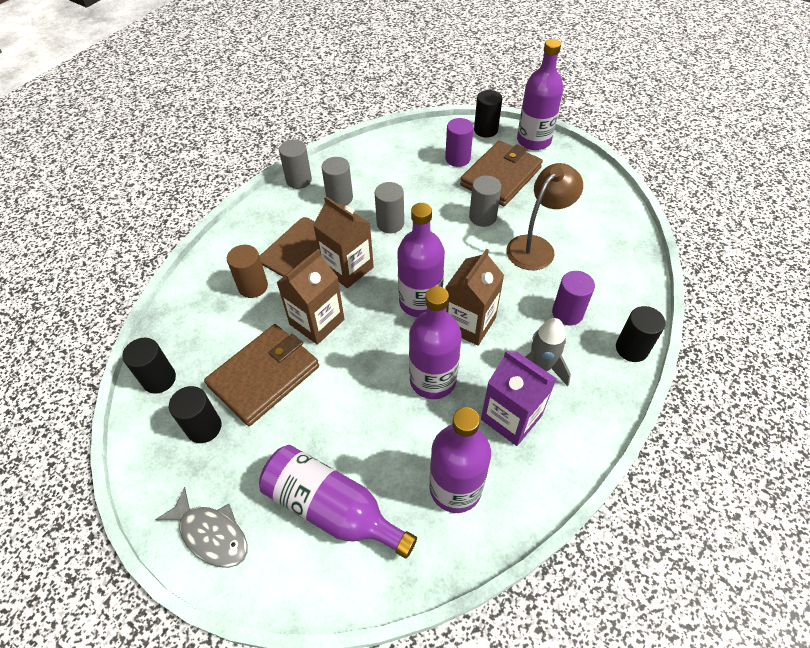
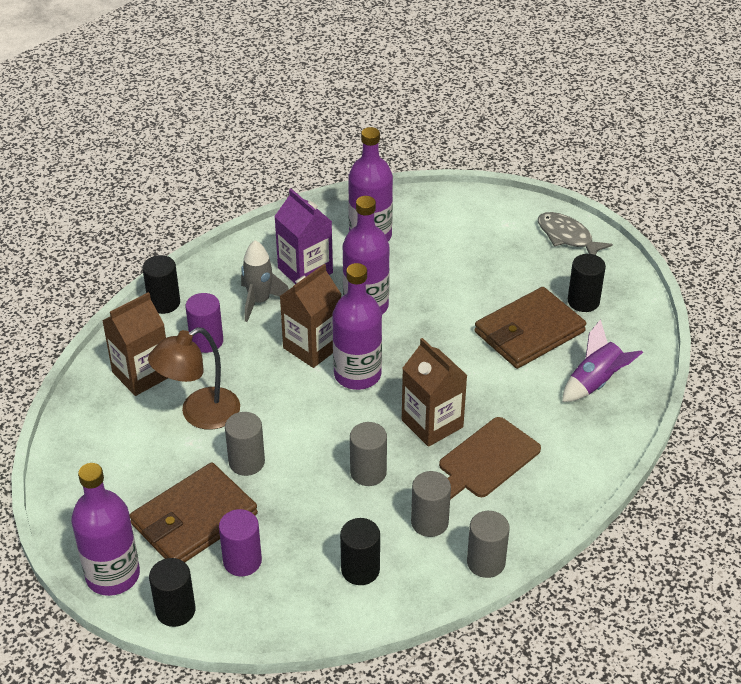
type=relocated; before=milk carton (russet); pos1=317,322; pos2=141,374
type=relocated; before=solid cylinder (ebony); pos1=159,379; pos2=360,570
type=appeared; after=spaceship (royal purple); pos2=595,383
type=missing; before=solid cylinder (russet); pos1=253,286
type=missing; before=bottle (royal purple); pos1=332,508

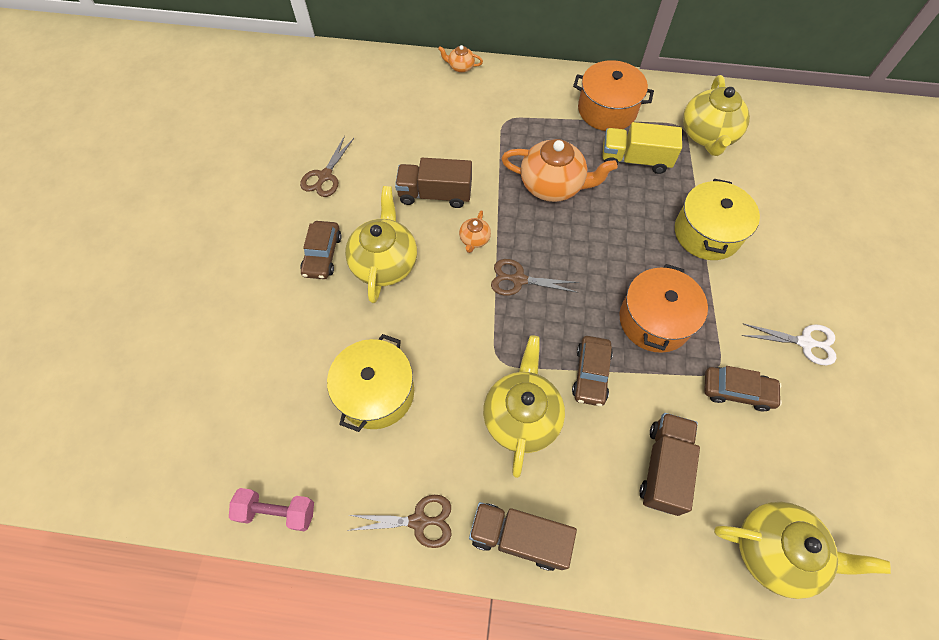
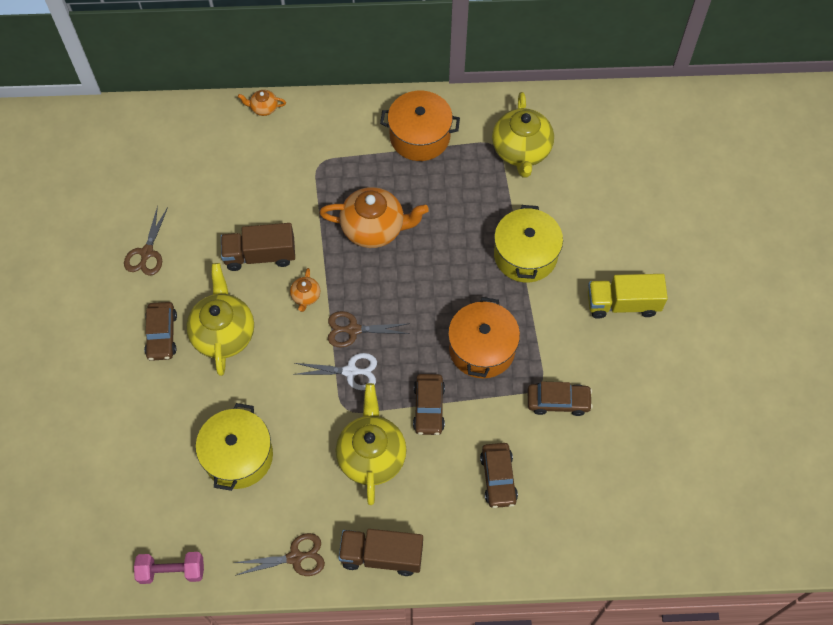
type=relocated; before=scissors (snow-white); pos1=805,342; pos2=350,371
type=exchanged; before=toy truck (russet); after=toy car (russet); pos1=663,467; pos2=498,478
type=relocated; before=toy truck (yellow); pos1=635,160; pos2=622,304
type=missing; before=china teapot (yellow); pos1=775,551

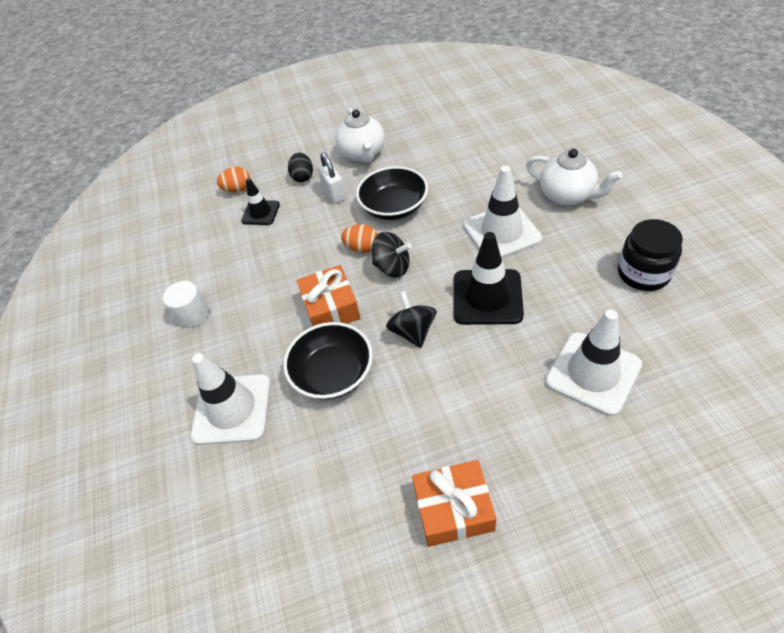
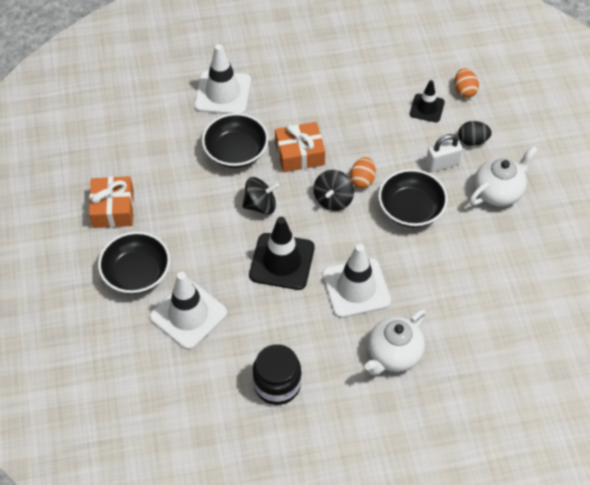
type=appeared; after=bowl (ebony); pos2=137,273
type=spun; before=china teapot (snow-white); pos1=363,154; pos2=498,192; turn=150
type=missing; before=solid cylinder (snow-white); pos1=192,314

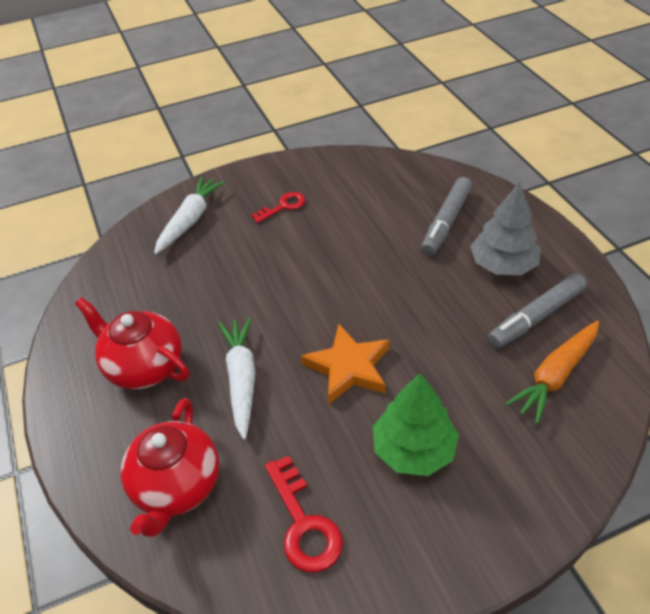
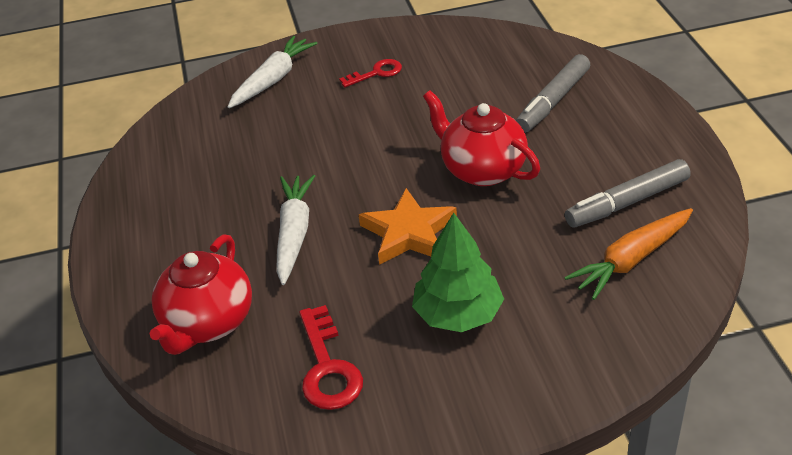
type=relocated; before=china teapot (scarlet); pos1=144,366; pos2=482,169
type=missing; before=fir tree (gray); pos1=503,265

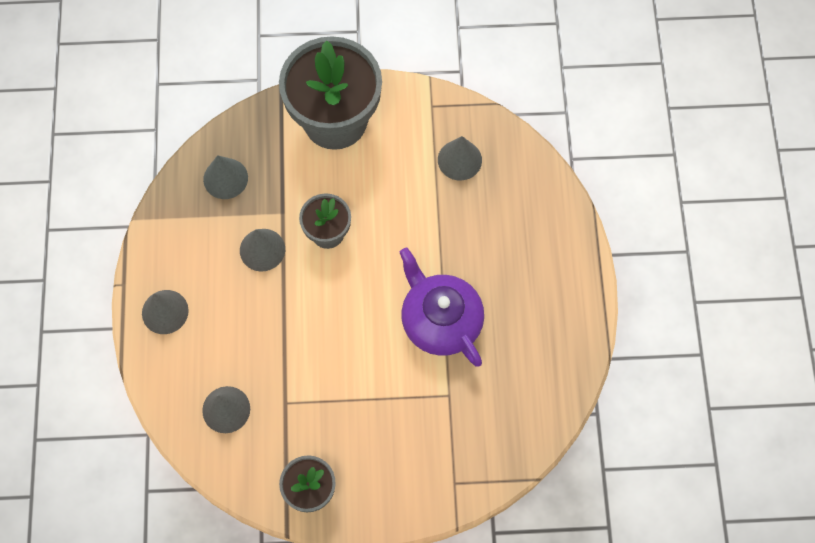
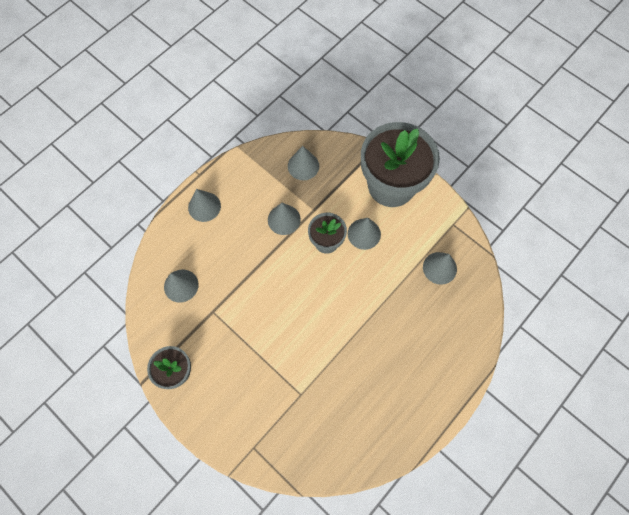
type=appeared; after=cone shape (gray); pos2=364,234
type=missing; before=china teapot (royal purple); pos1=440,320

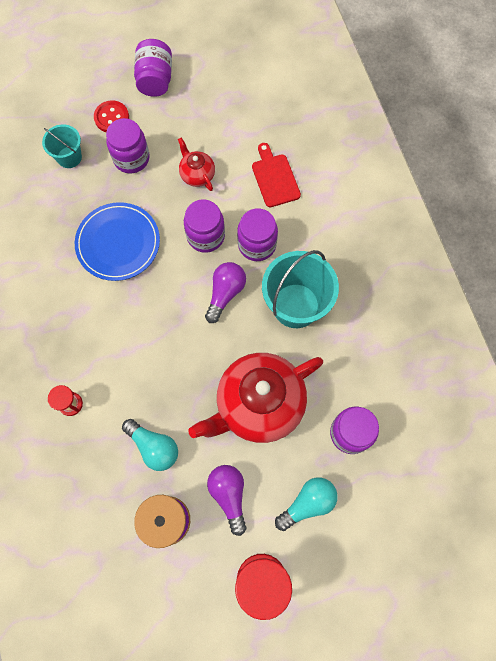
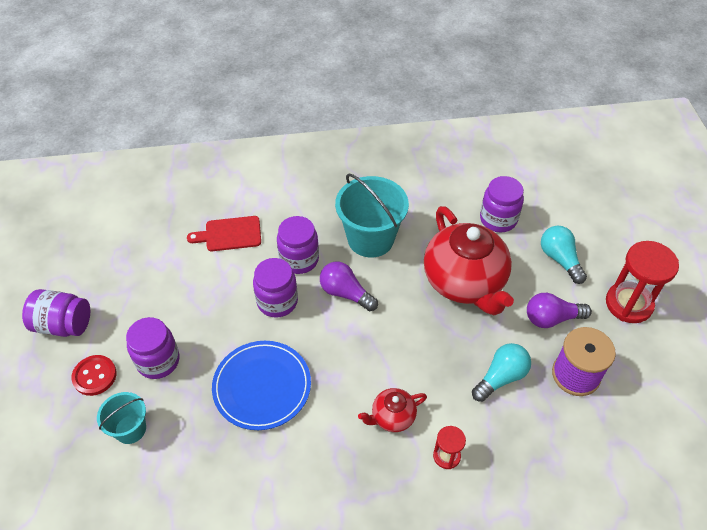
type=relocated; before=china teapot (scarlet); pos1=197,174; pos2=392,417

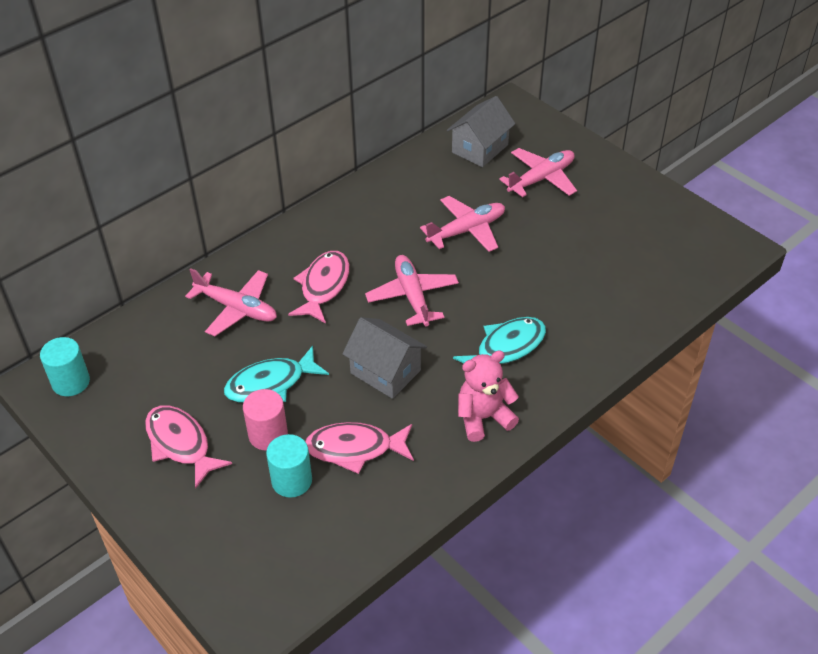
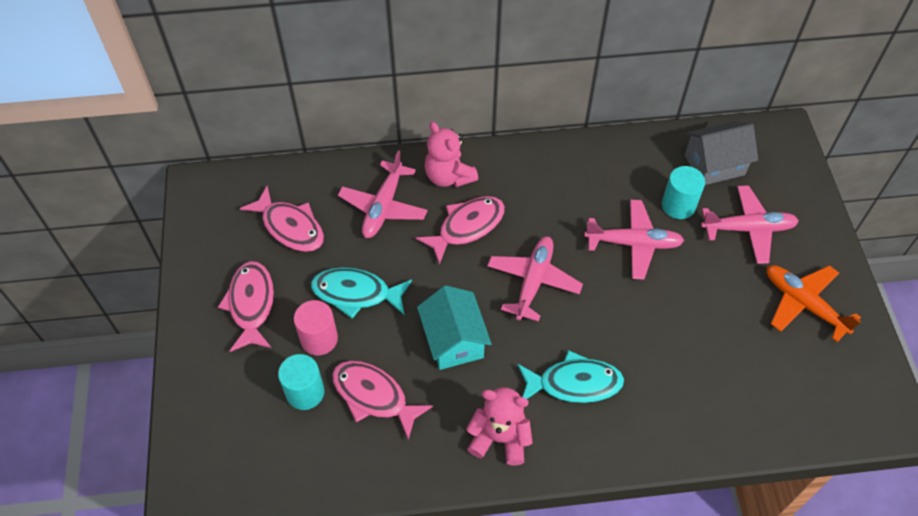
type=appeared; after=fish figure (rosy); pos2=290,227
type=spun; before=aeroplane (rosy); pos1=237,308; pos2=383,207; turn=45
type=colour; before=toy house (gray); after=toy house (turquoise); pos1=385,372; pos2=454,340
type=appeared; after=stuffed bear (rosy); pos2=449,176
type=relocated; before=solid cylinder (turquoise); pos1=71,382; pos2=678,205
type=appeared; after=aeroplane (orange); pos2=803,304

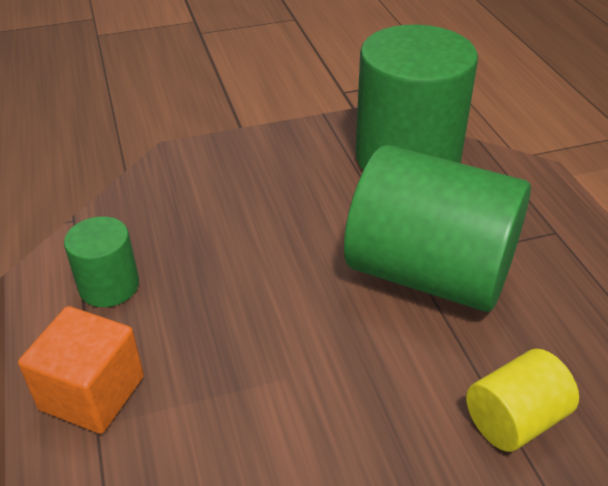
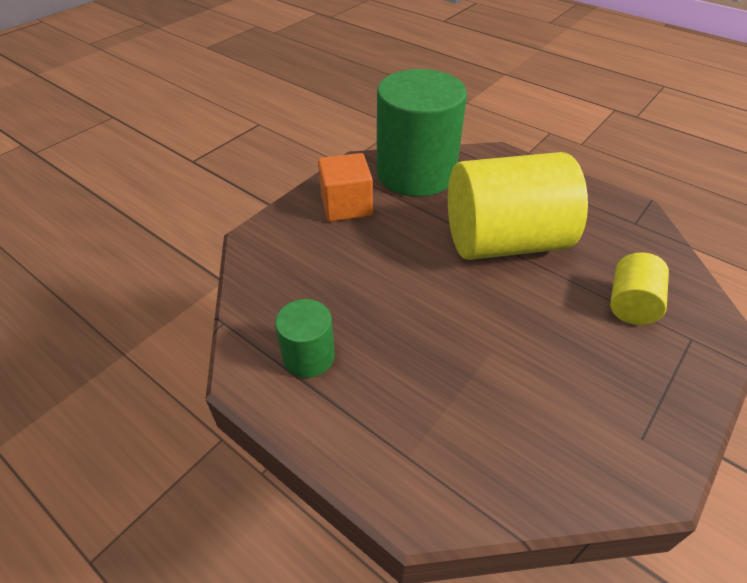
type=relocated; before=block (orange); pos1=92,393; pos2=346,205
type=colour; before=solid cylinder (leaf-green); after=solid cylinder (yellow); pos1=430,273; pos2=504,242

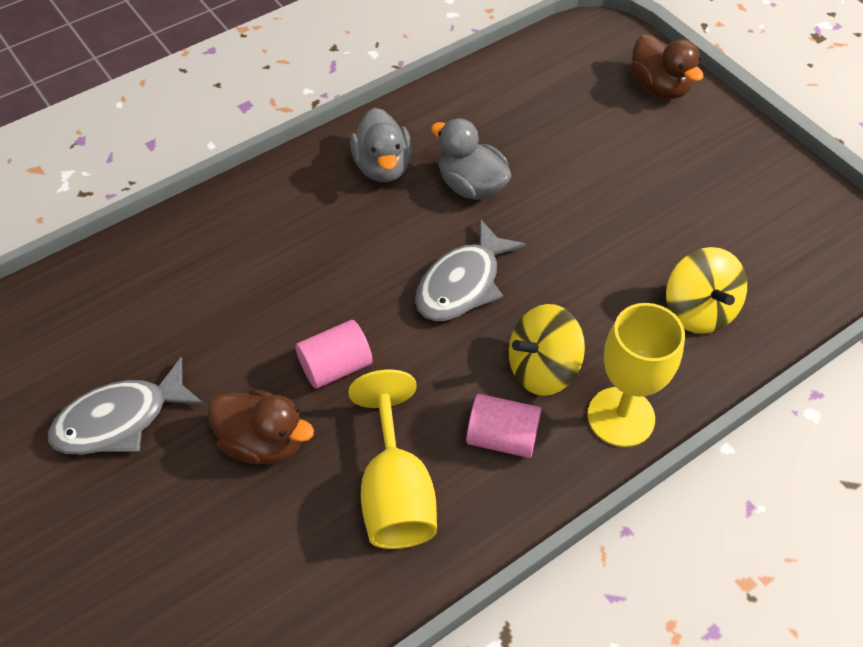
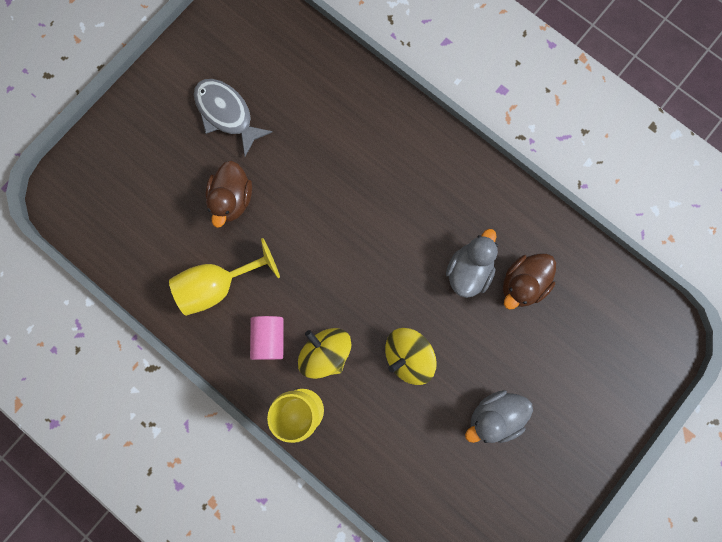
type=relocated; before=whirligig (yellow); pos1=698,310; pos2=408,357
type=relocated; before=duck (gray); pos1=383,167; pos2=494,416
type=relocated; before=duck (russet); pos1=659,87; pos2=522,284
type=missing; before=solid cylinder (rosy); pos1=336,366
type=missing; before=fish figure (gray); pos1=462,284

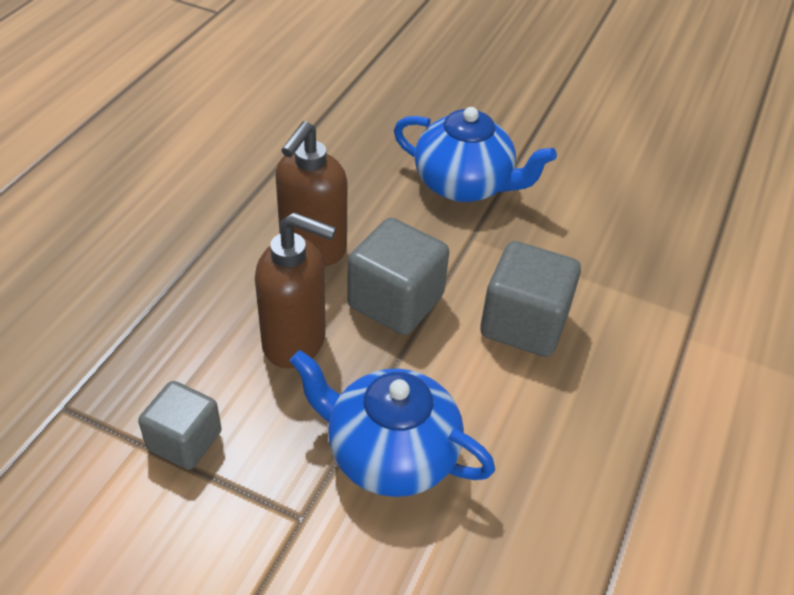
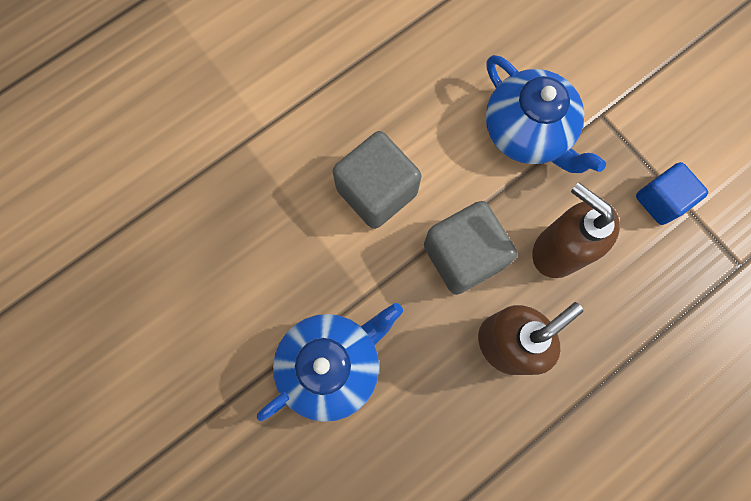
type=spun; before=china teapot (royal blue); pos1=464,185; pos2=331,365; turn=90
type=colour; before=block (gray); after=block (royal blue); pos1=184,441; pos2=660,200

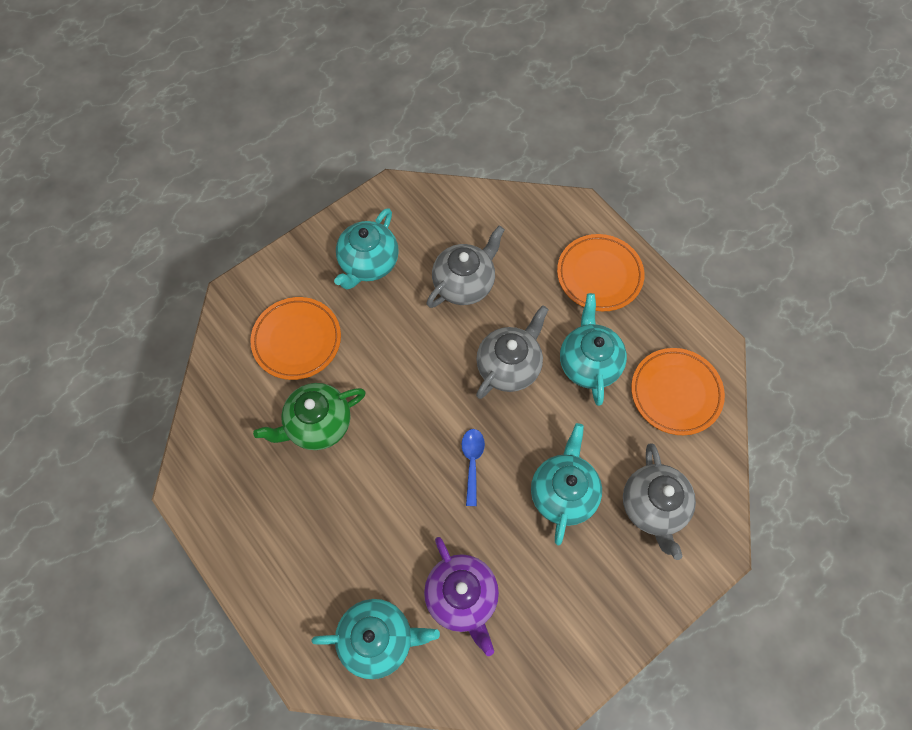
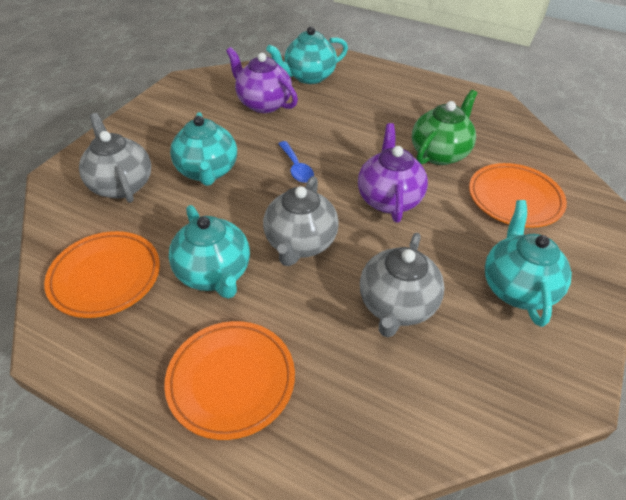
type=appeared; after=china teapot (royal purple); pos2=388,199

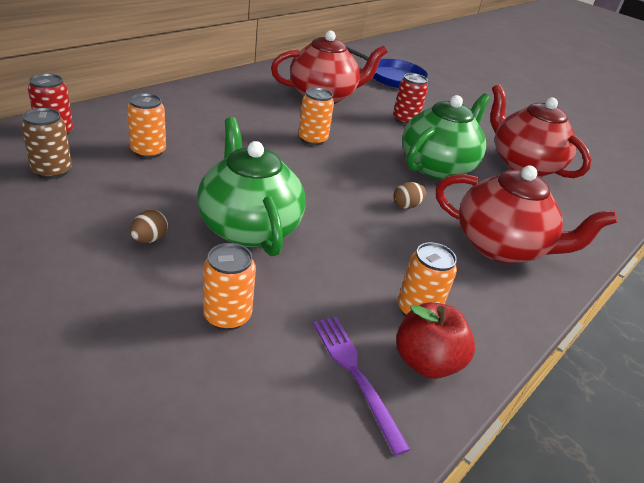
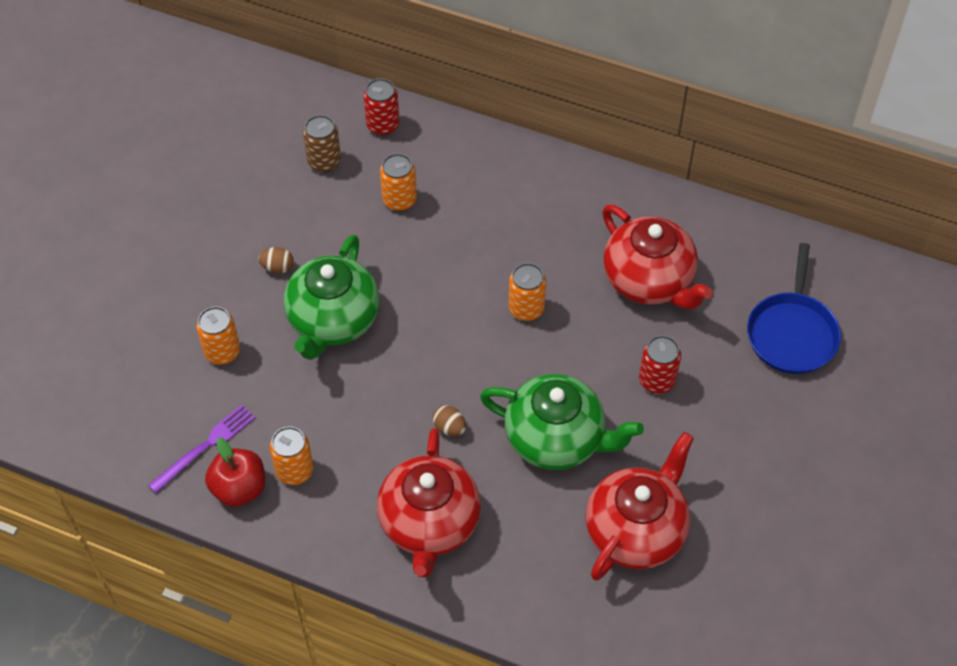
type=spun; before=china teapot (leaf-green); pos1=249,227; pos2=333,320; turn=150

